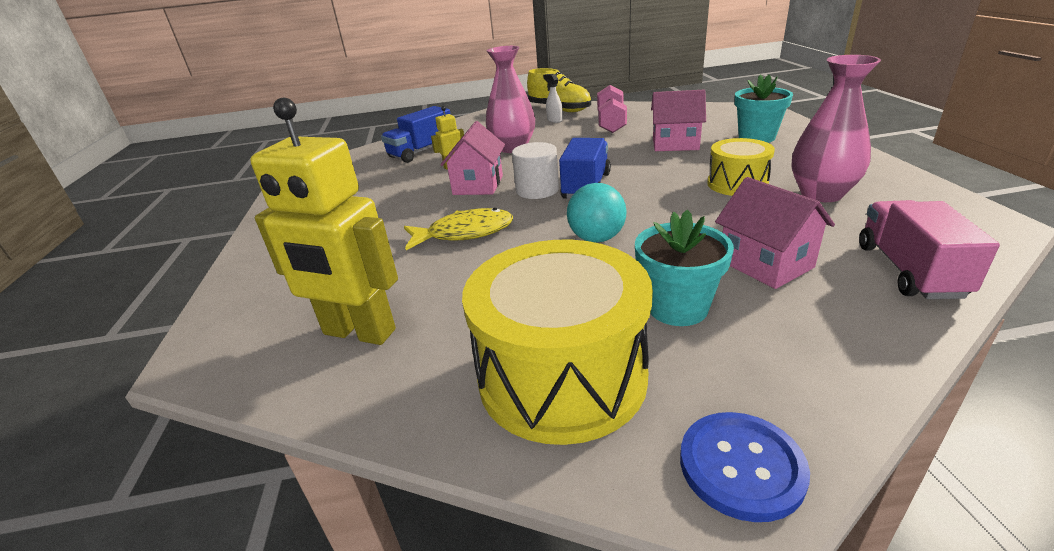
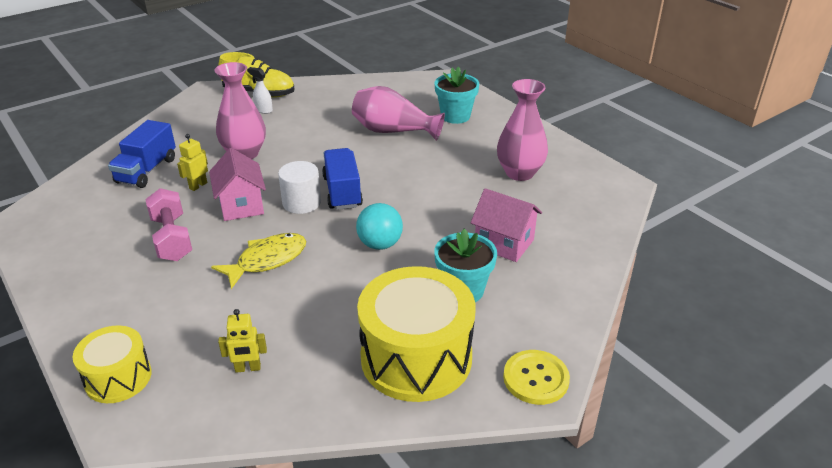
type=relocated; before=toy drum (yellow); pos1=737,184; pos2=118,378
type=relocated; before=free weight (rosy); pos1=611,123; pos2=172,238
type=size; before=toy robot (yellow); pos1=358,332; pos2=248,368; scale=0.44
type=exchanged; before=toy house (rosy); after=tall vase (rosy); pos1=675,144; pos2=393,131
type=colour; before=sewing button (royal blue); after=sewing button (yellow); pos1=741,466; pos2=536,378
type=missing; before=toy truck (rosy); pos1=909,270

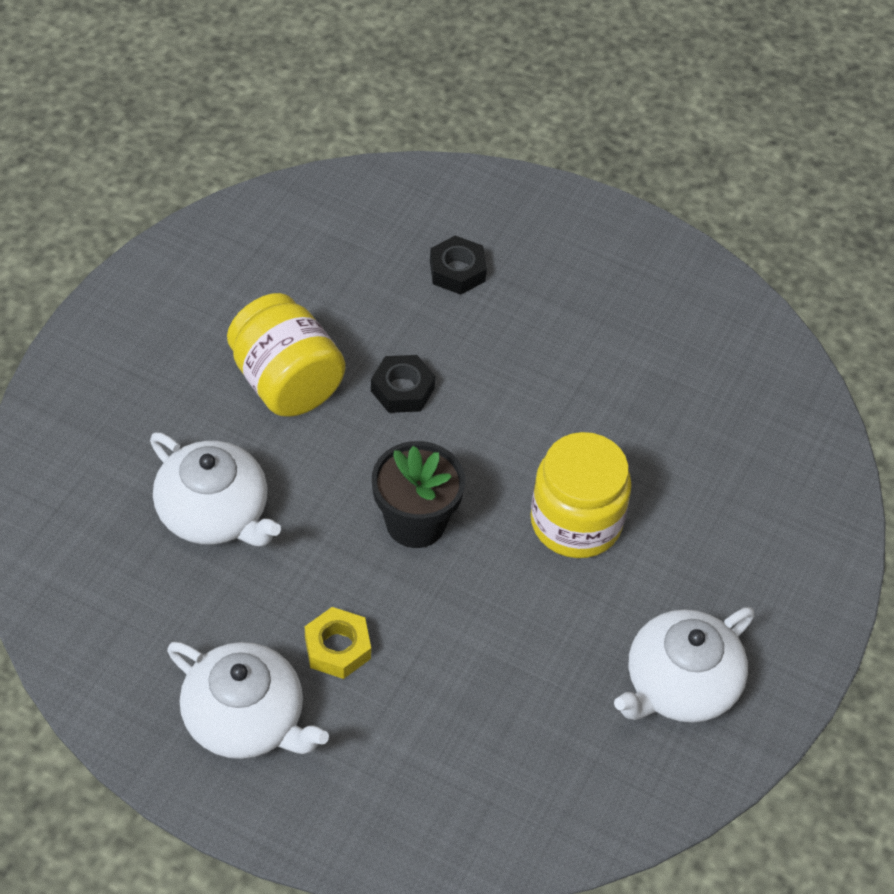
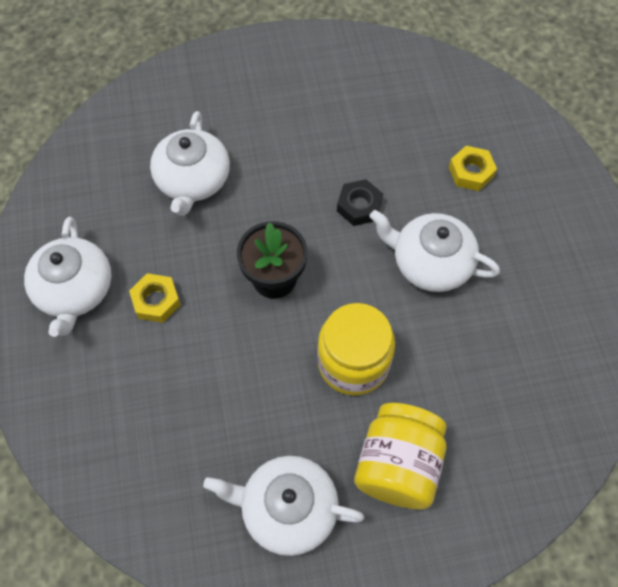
type=relocated; before=jar (yellow); pos1=286,382; pos2=397,465
type=appeared; after=china teapot (snow-white); pos2=430,263
type=colour; before=hexagon nut (ebony); after=hexagon nut (yellow); pos1=457,271; pos2=471,172

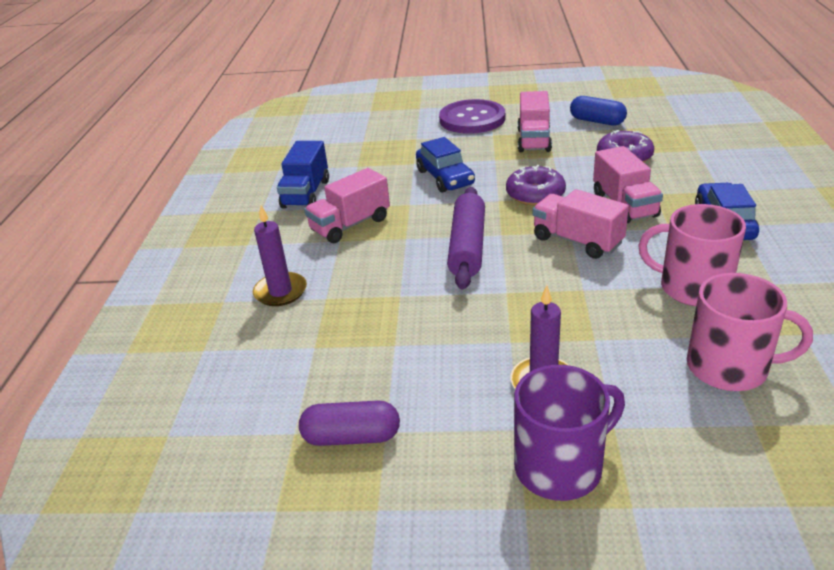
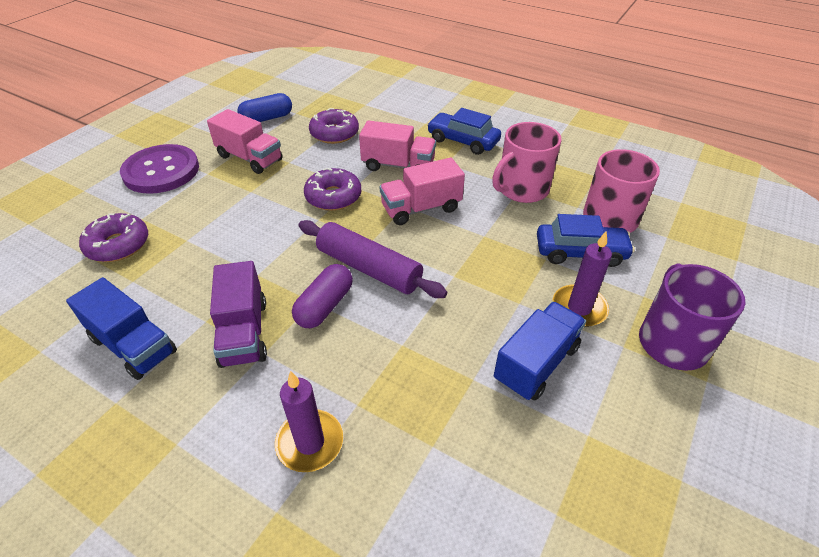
type=appeared; after=doughnut (royal purple); pos2=118,245
type=colour; before=toy truck (rosy); after=toy truck (royal purple); pos1=350,225; pos2=244,332
type=relocated; before=pill shape (royal purple); pos1=351,437; pos2=324,306
type=appeared; after=toy truck (royal blue); pos2=536,364
type=relocated; before=toy car (royal blue); pos1=445,177; pos2=580,252

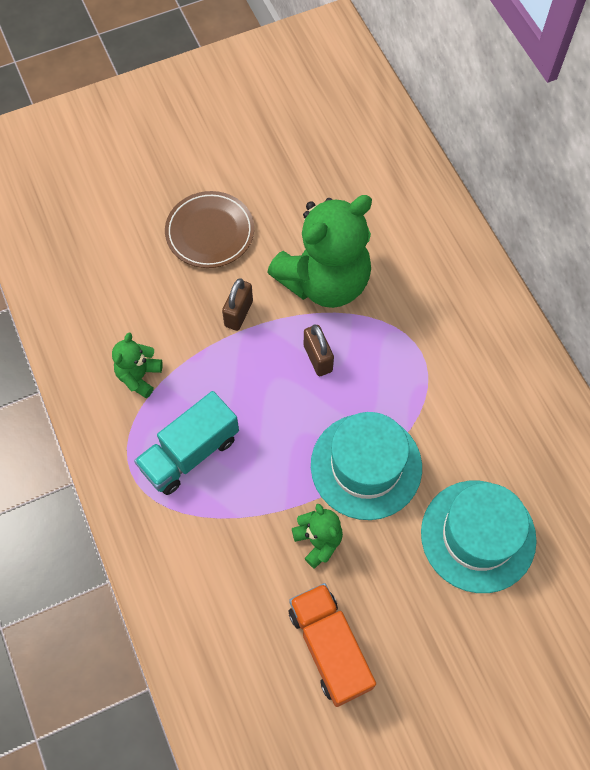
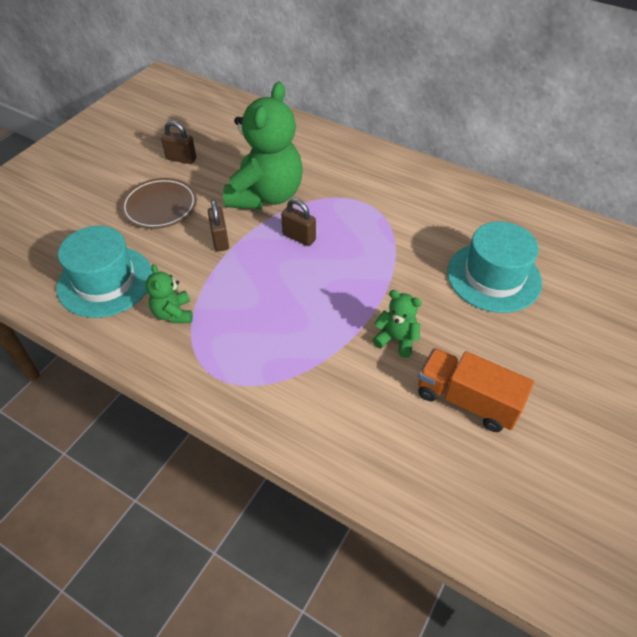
type=relocated; before=tall hat (turquoise); pos1=366,466; pos2=105,281
type=appeared; after=small lock (russet); pos2=181,159
type=missing; before=toy truck (turquoise); pos1=190,453

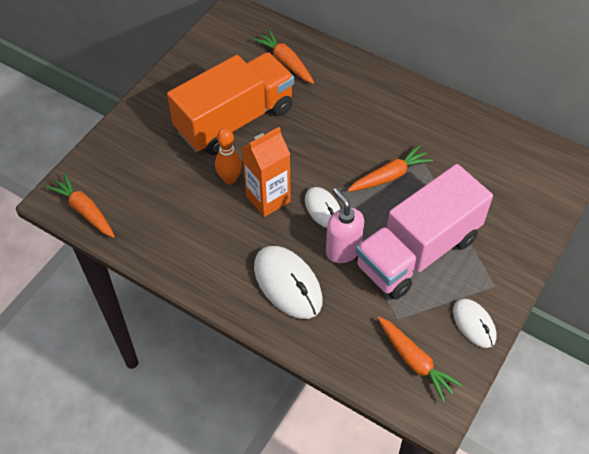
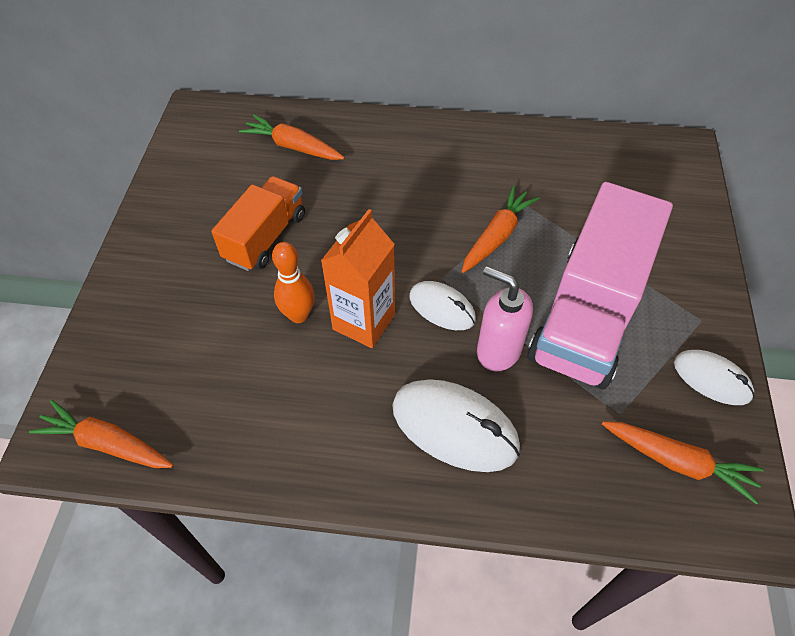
type=size; before=toy truck (orange); pos1=235,120; pos2=265,237; scale=0.59

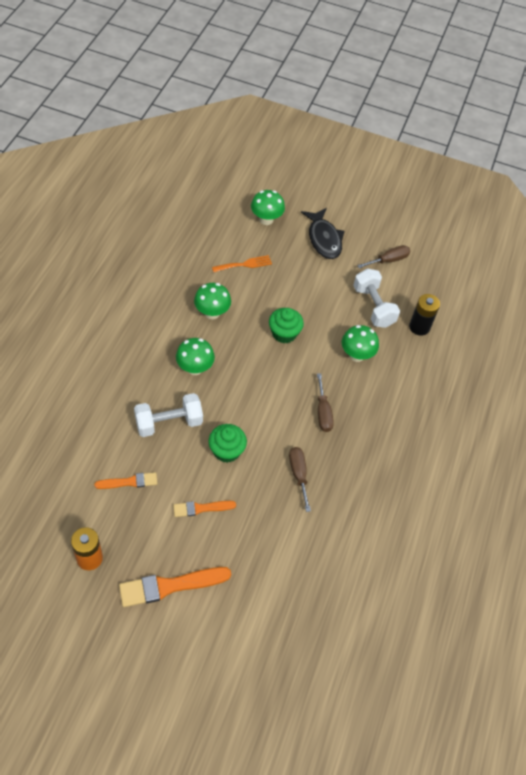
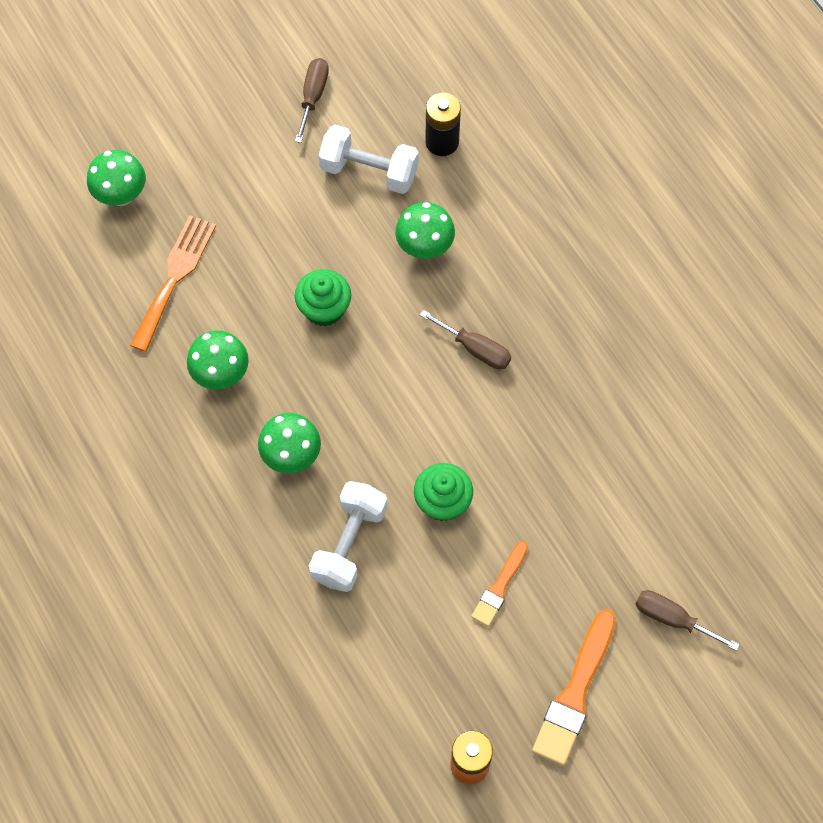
type=size; before=fork (orange); pos1=244,264; pos2=175,277; scale=1.52
type=relocated; before=flat screwdriver (russet); pos1=298,474; pos2=672,619
type=missing; before=brush (orange); pos1=129,482
type=missing; before=fish figure (ebony); pos1=324,239

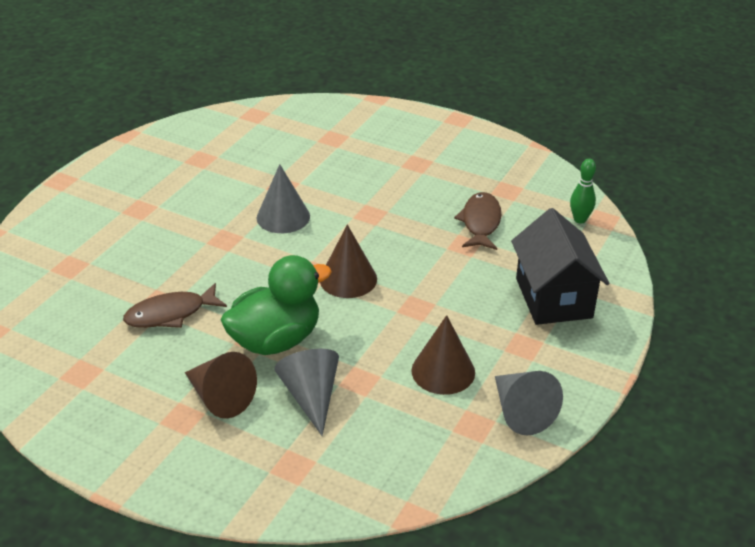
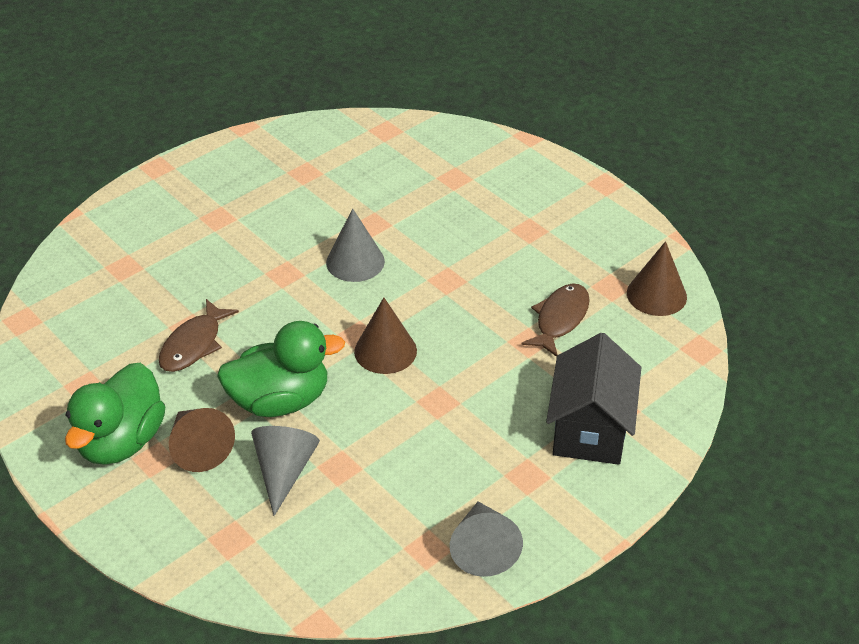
type=appeared; after=duck (leaf-green); pos2=121,441
type=spun; before=fish figure (russet); pos1=170,314; pos2=193,344; turn=-60
type=relocated; before=cone shape (russet); pos1=443,371; pos2=656,295
type=missing; before=skittle (leaf-green); pos1=580,219

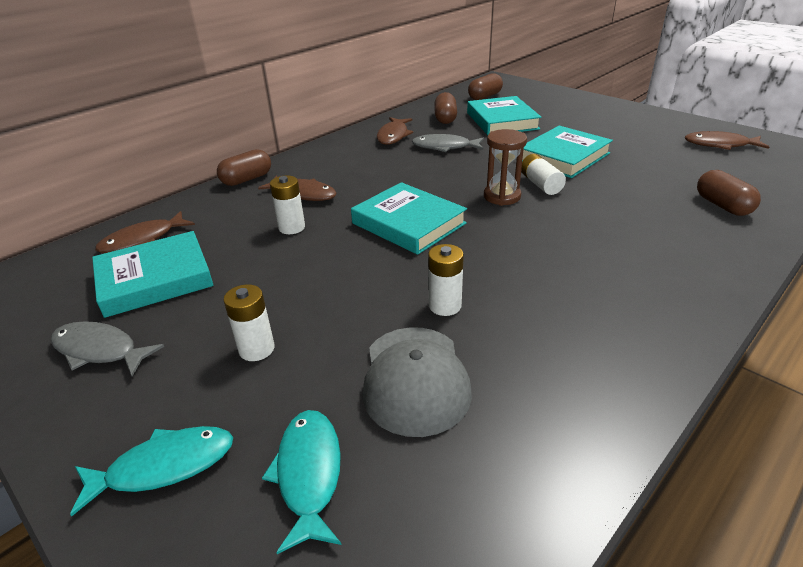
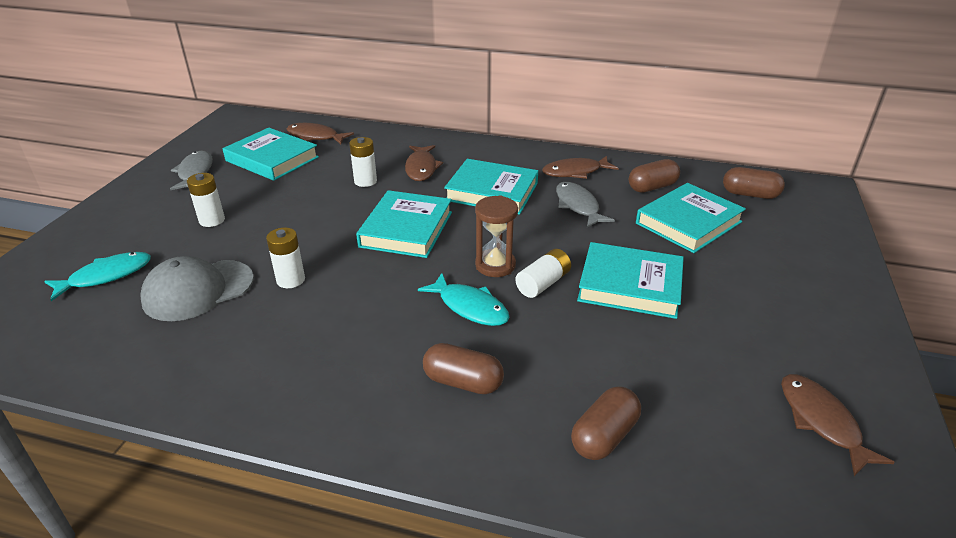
type=relocated; before=fish figure (turquoise); pos1=164,466; pos2=470,307
type=relocated; before=pill shape (russet); pos1=247,179; pos2=463,382
type=appeared; after=hardcover (turquoise); pos2=492,191

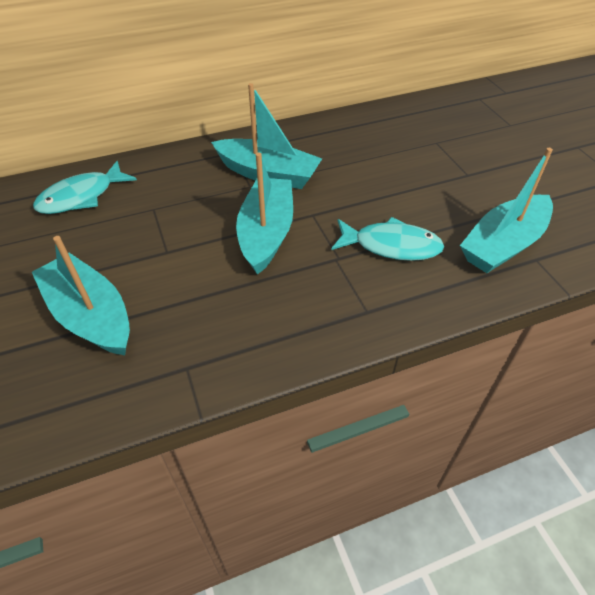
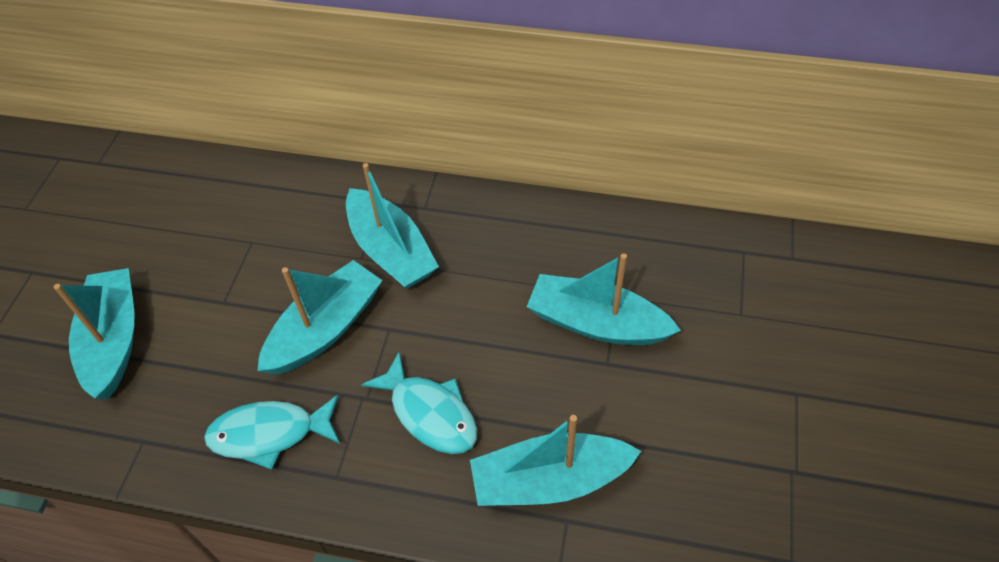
type=relocated; before=fish figure (turquoise); pos1=82,197; pos2=269,434
type=appeared; after=sailboat (turquoise); pos2=597,323

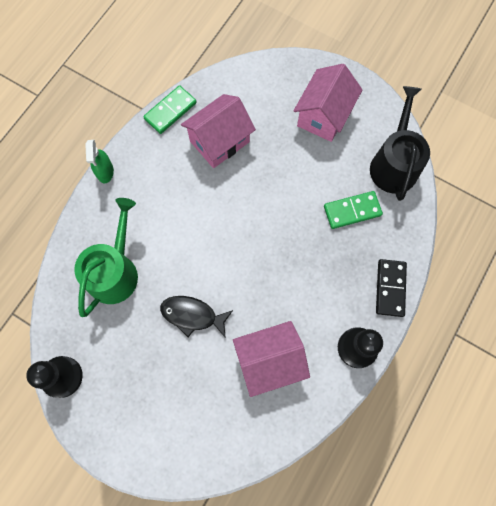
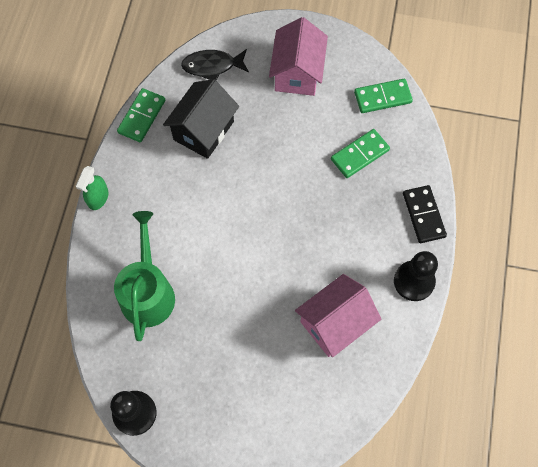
type=spun; before=spray bottle (leaf-green); pos1=105,172; pos2=98,198; turn=45
type=colour; before=toy house (rosy); after=toy house (ebony); pos1=219,141; pos2=204,130
type=relocated; before=fish figure (ebony); pos1=192,315; pos2=212,66
type=exchanged; before=watering pot (ebony); after=domino (leaf-green); pos1=394,164; pos2=382,97

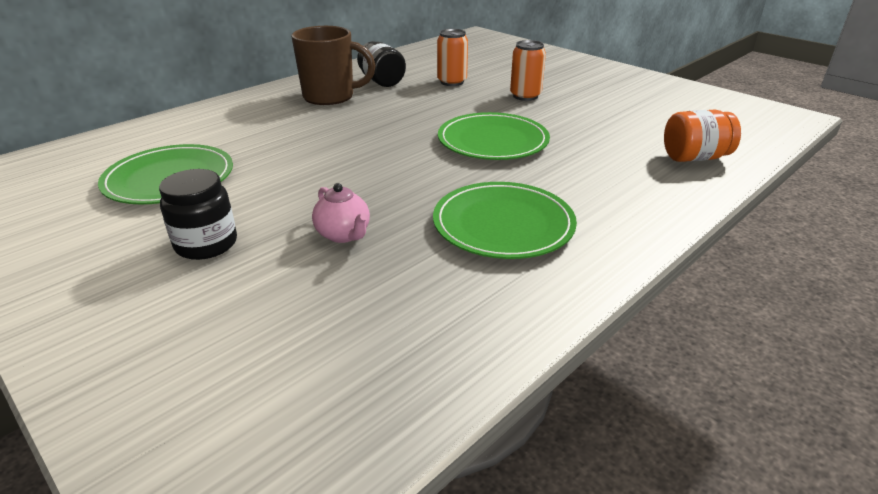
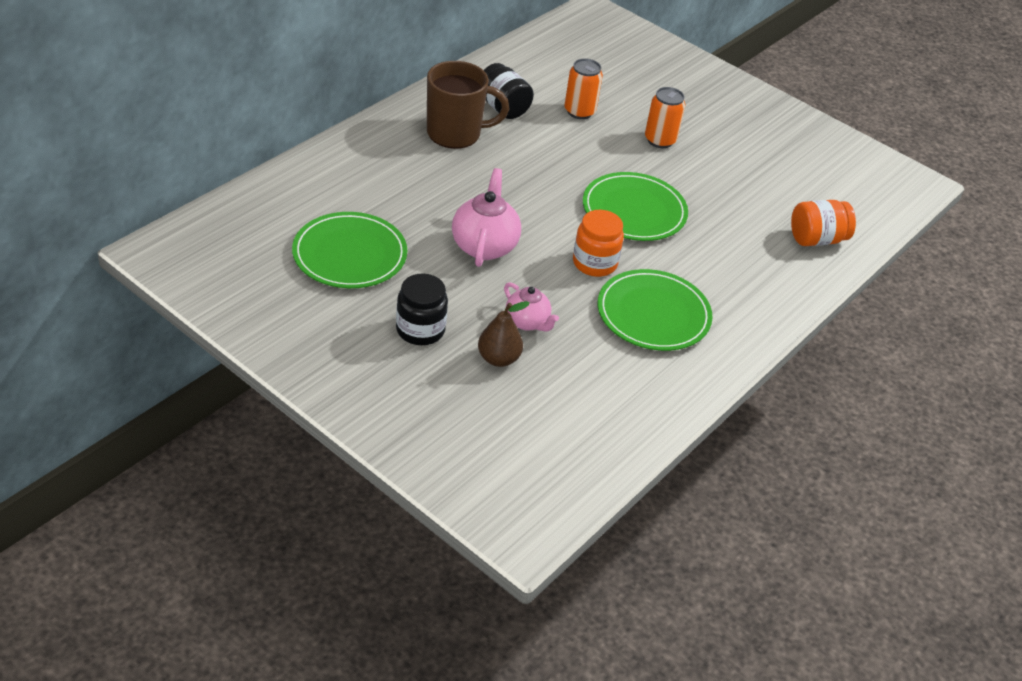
type=appeared; after=china teapot (rosy); pos2=484,246
type=appeared; after=pear (russet); pos2=498,359
type=appeared; after=jar (orange); pos2=594,263

